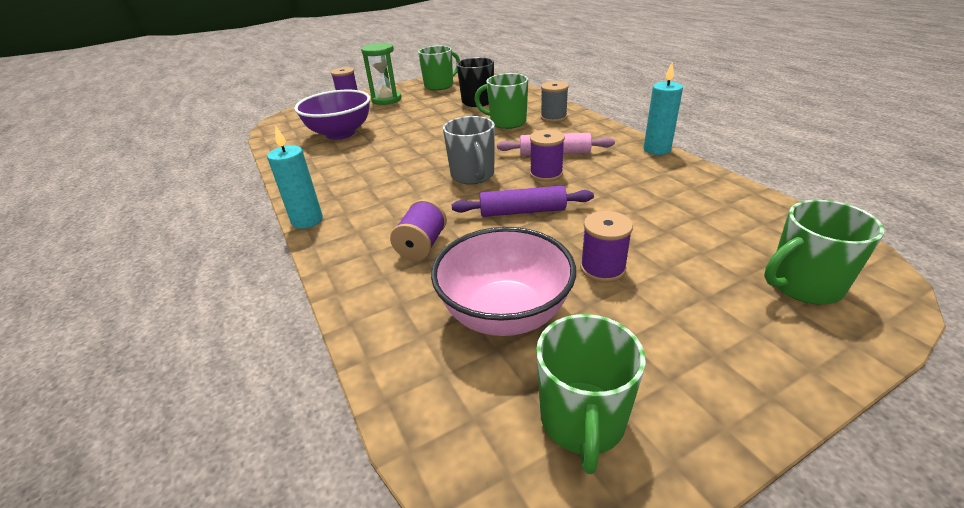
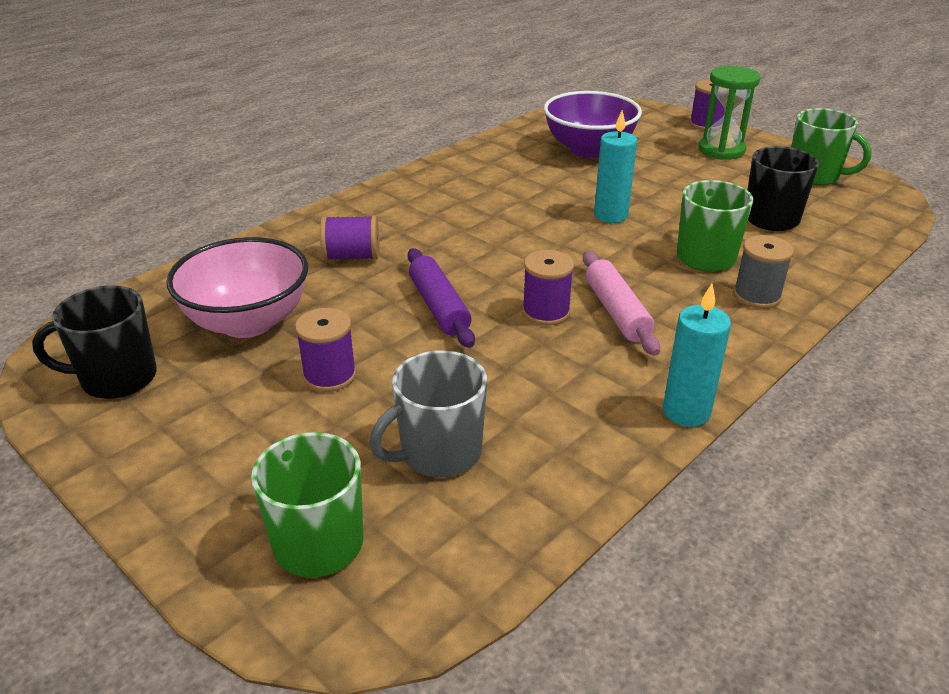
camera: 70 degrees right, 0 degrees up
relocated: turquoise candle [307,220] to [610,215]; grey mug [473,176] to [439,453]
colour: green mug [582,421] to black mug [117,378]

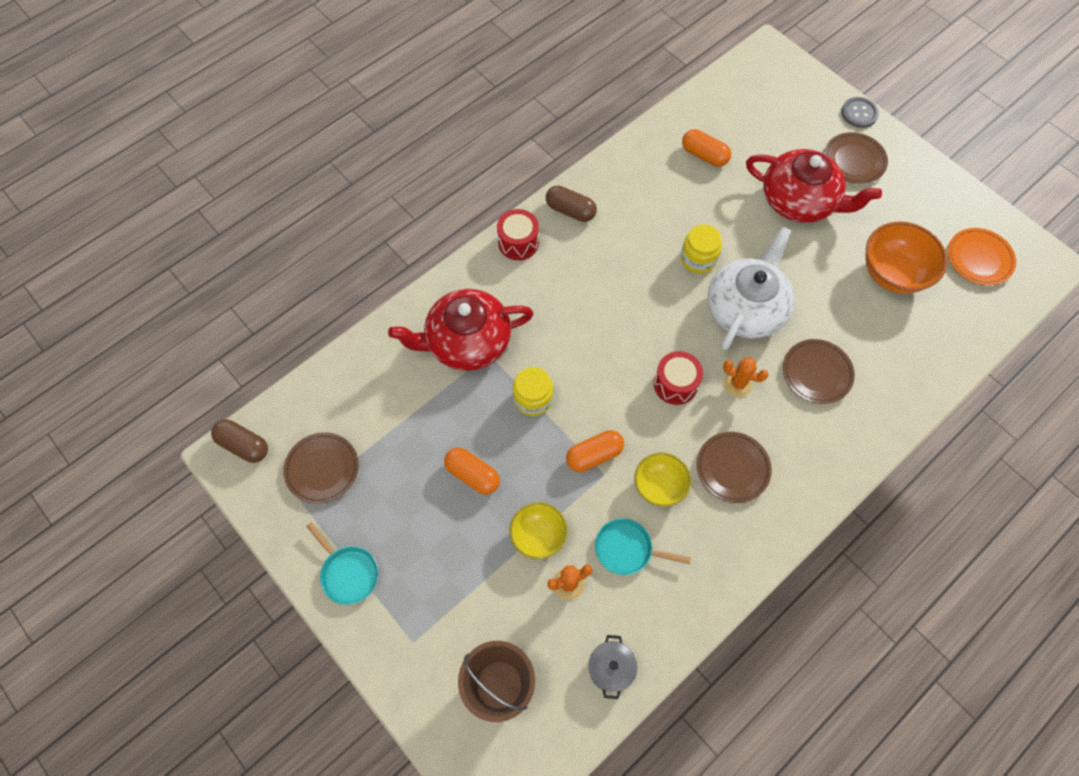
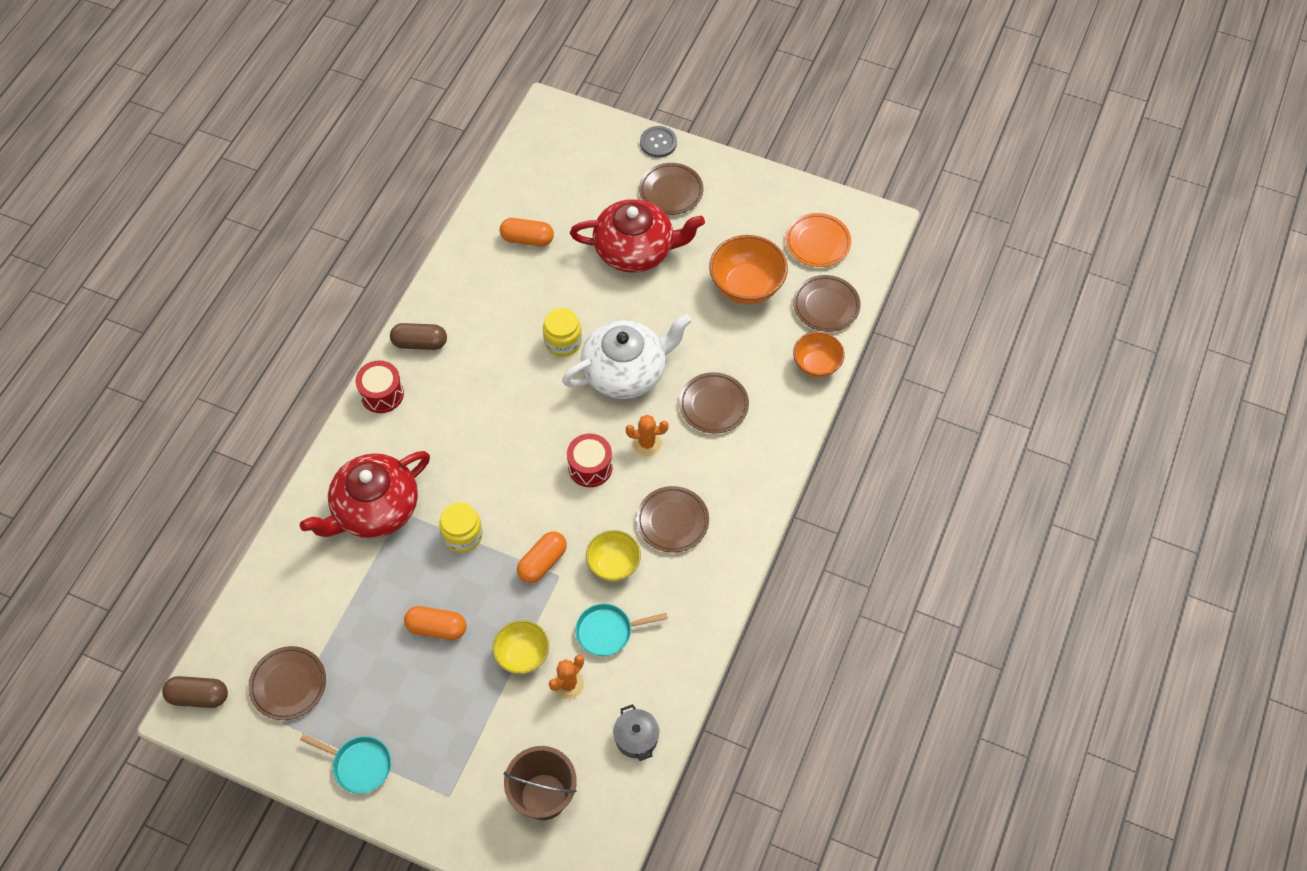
camera: 25 degrees left, 5 degrees down
appeared: brown plate [826,306]; orange bowl [816,365]
spun: white teapot [745,308] = [626,371] 60 degrees clockwise

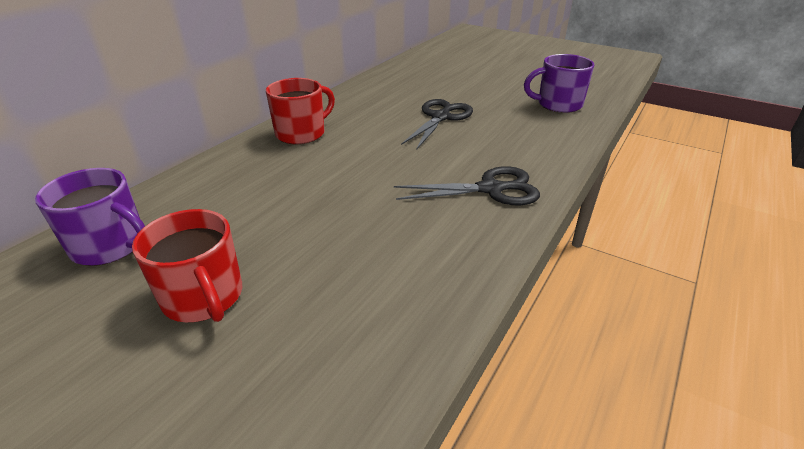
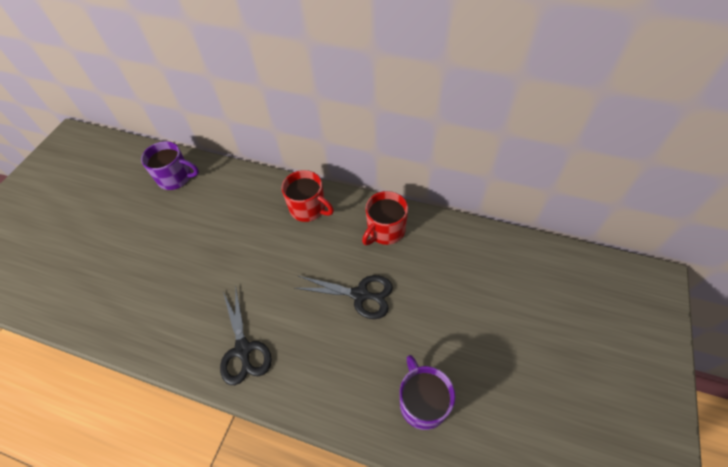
camera: 80 degrees right, 20 degrees up
relocated: red mug [204,297] to [385,230]
spun: purple mug [111,246] = [176,178] 90 degrees counterclockwise

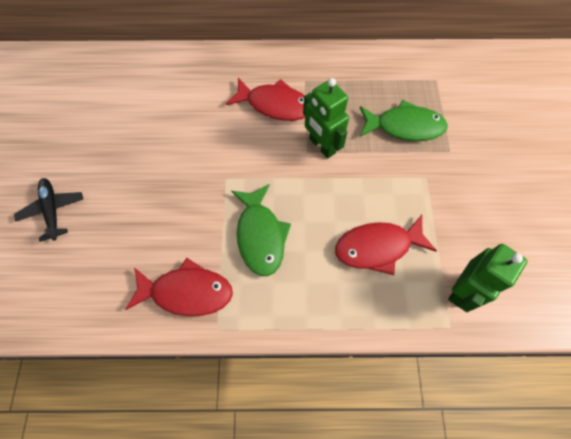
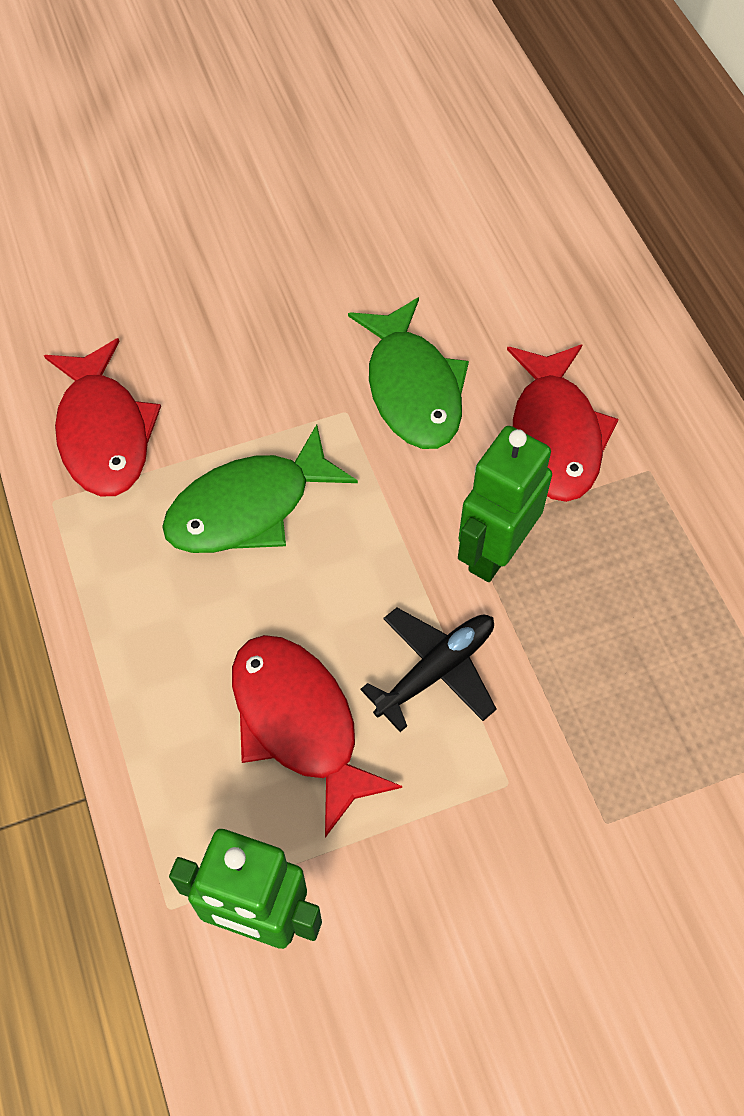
camera: 70 degrees right, 5 degrees down
relocated: black plane [53,210] to [436,670]; green fish [404,127] to [412,388]

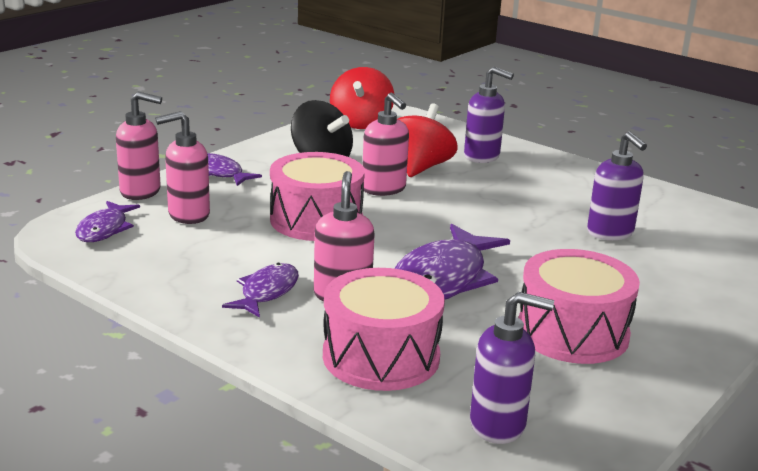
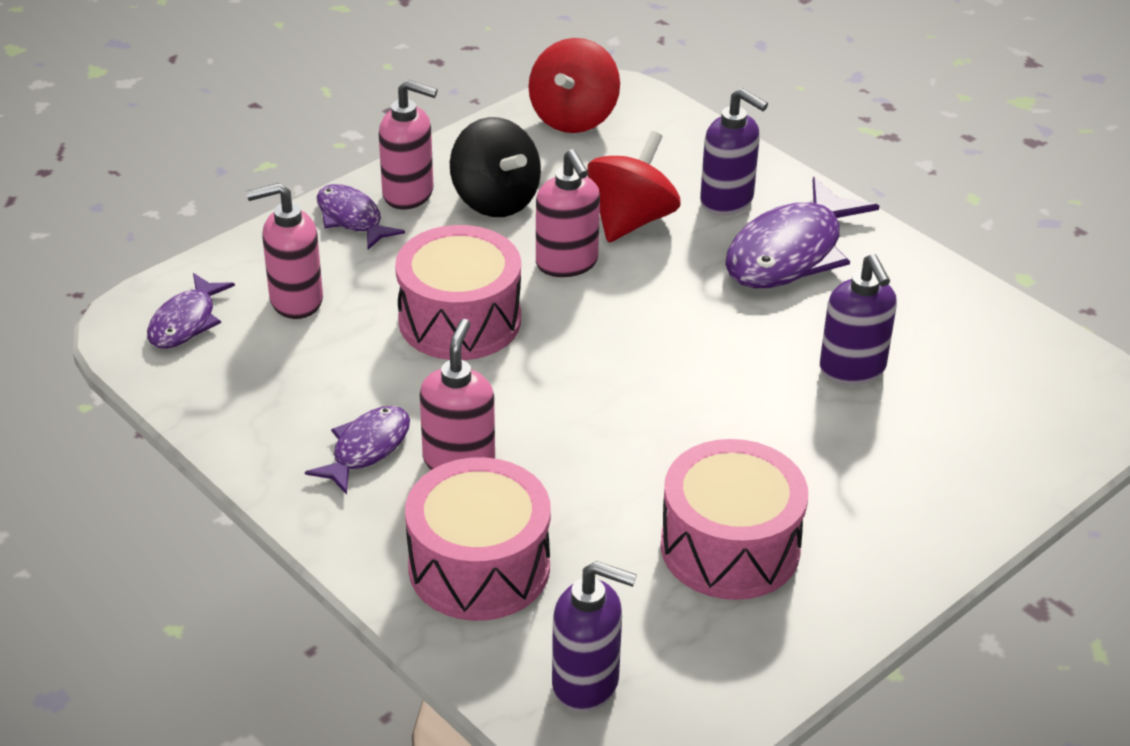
camera: 10 degrees right, 15 degrees up
relocated: pink soap dispenser [141,192] to [409,194]; purple fish [443,279] to [790,252]

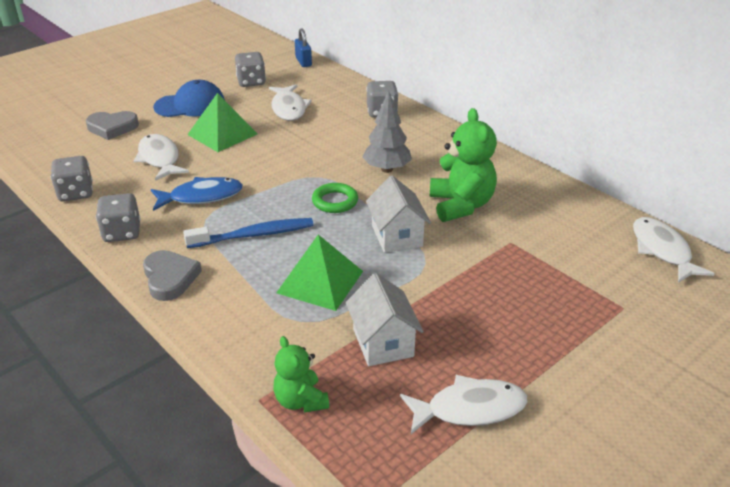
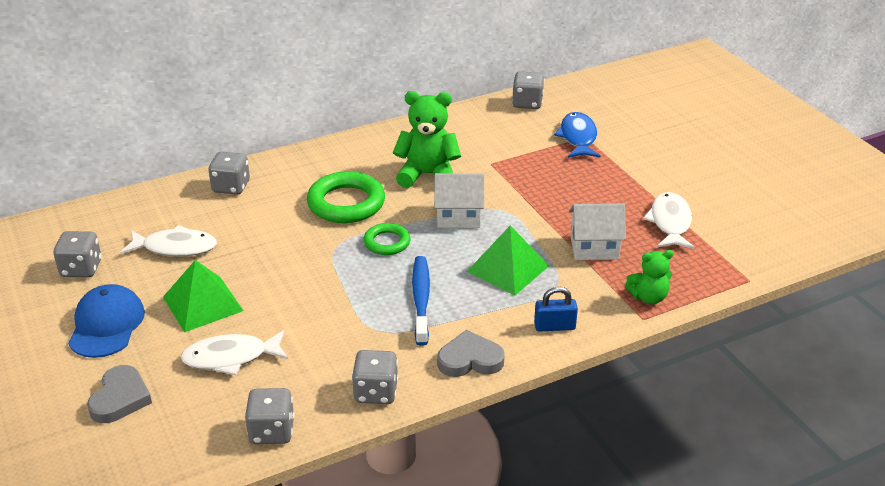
camera: 75 degrees left, 0 degrees up
relocated: blue fish [201,197] to [578,137]; blue padlock [303,62] to [554,326]
exchanged: grey tree [387,169] to green ring [346,203]; white fish [662,250] to grey dice [527,103]

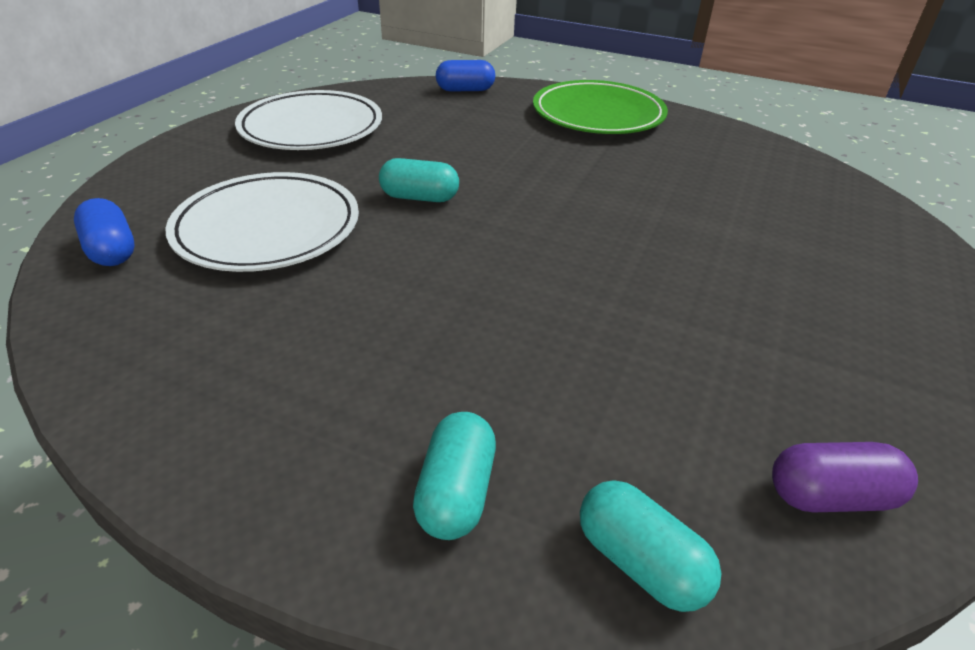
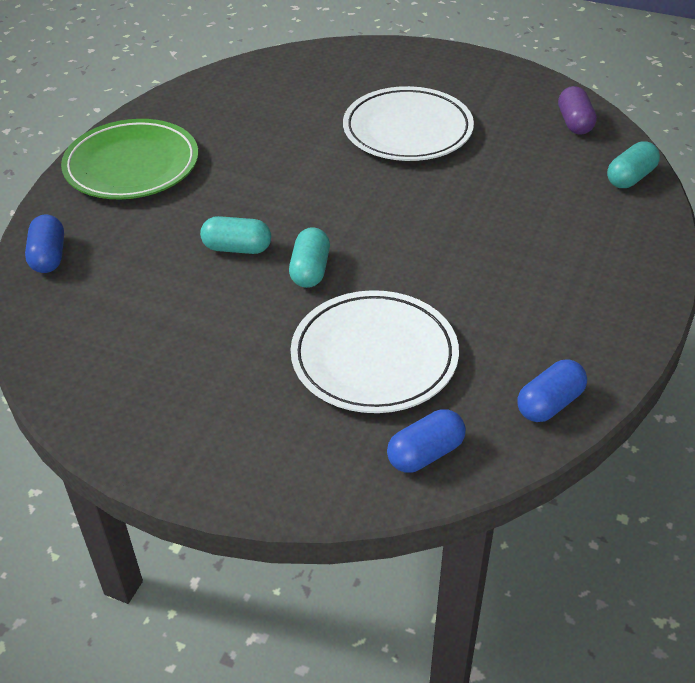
camera: 90 degrees left, 5 degrees up
appeared: blue capsule [549,403]
relocated: white plate [311,128] to [407,130]; turquoise capsule [456,492] to [237,248]

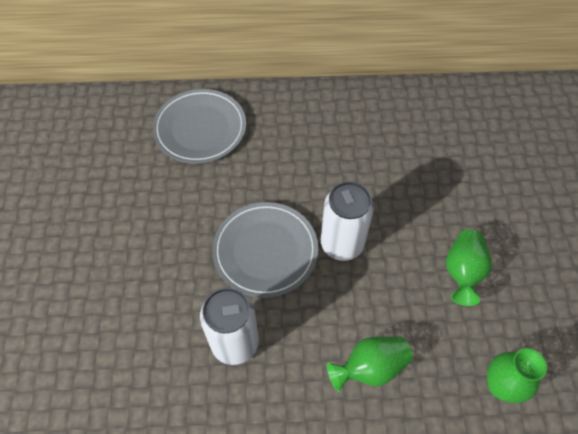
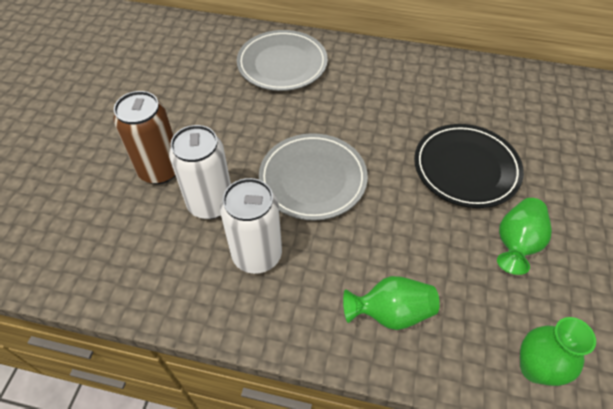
camera: 15 degrees right, 5 degrees down
appeared: brown can [160,170]; black plate [466,168]
relocated: white can [342,244] to [210,203]

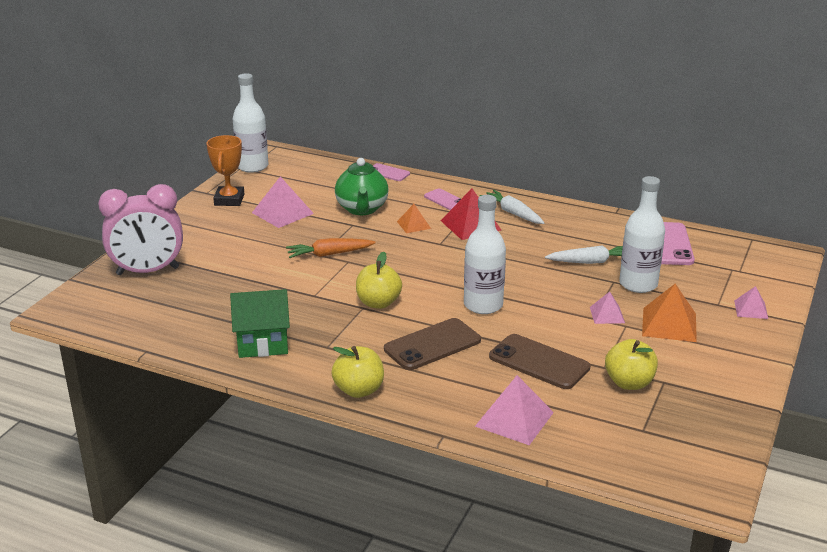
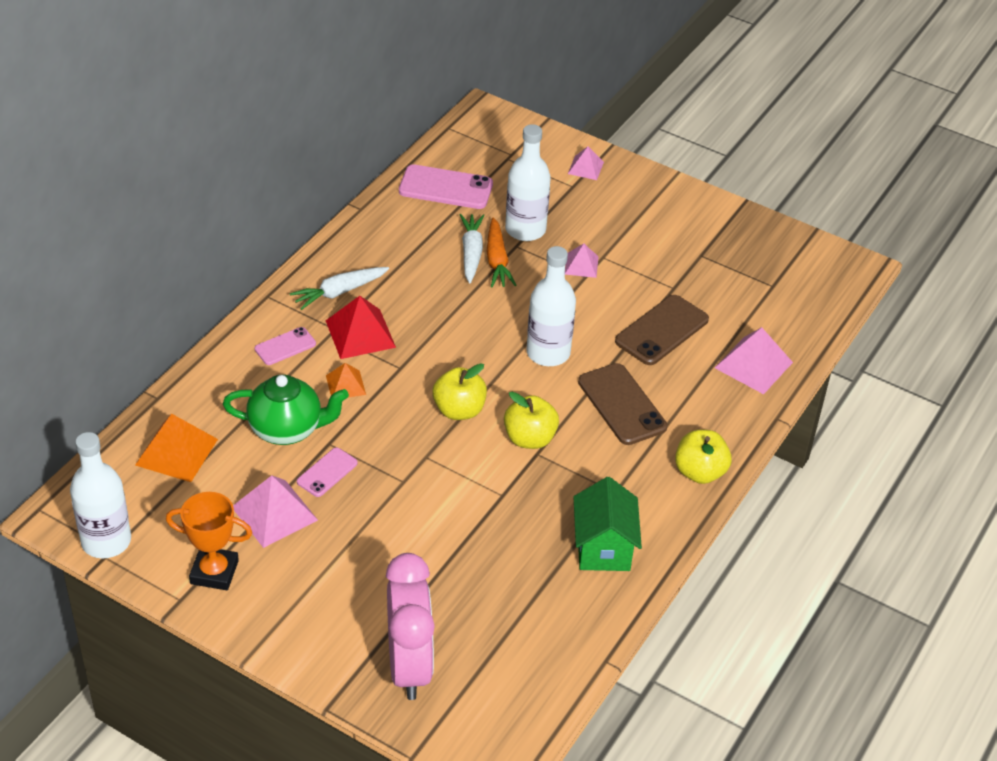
camera: 85 degrees left, 15 degrees up
relocated: orange carrot [329,254] to [497,260]; pink phone [388,173] to [327,472]; yellow apple [629,383] to [459,410]; orange pyramid [669,324] to [176,452]

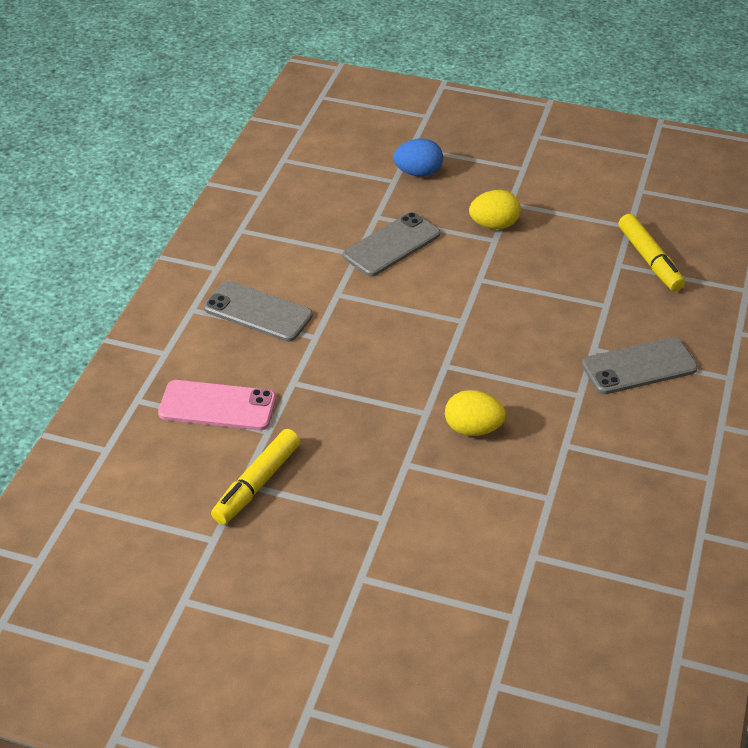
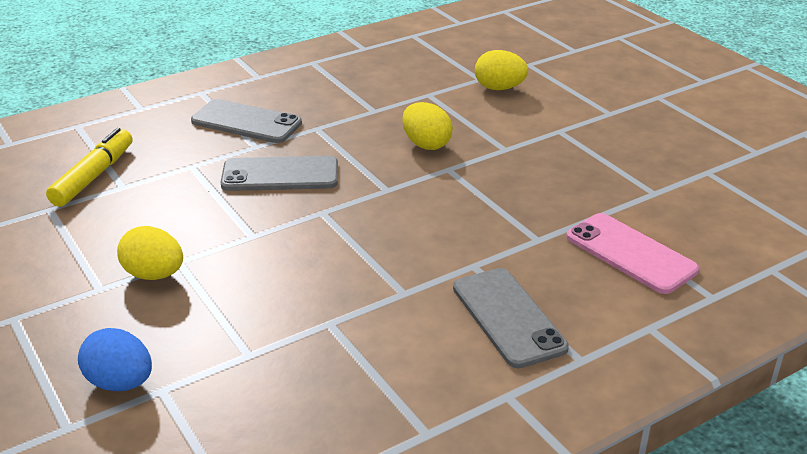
camera: 140 degrees left, 10 degrees down
missing: yellow marker [257,484]
appeared: yellow egg [499,88]
relocated: grey phone [392,245] to [280,175]

